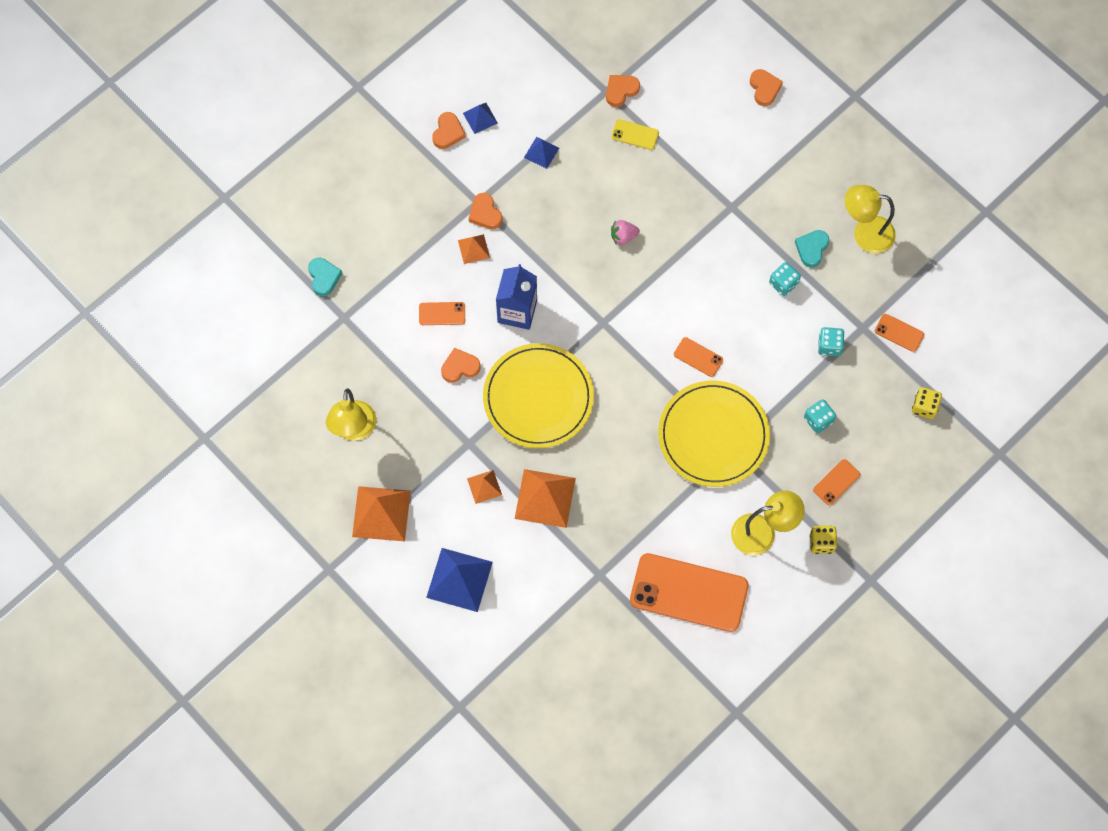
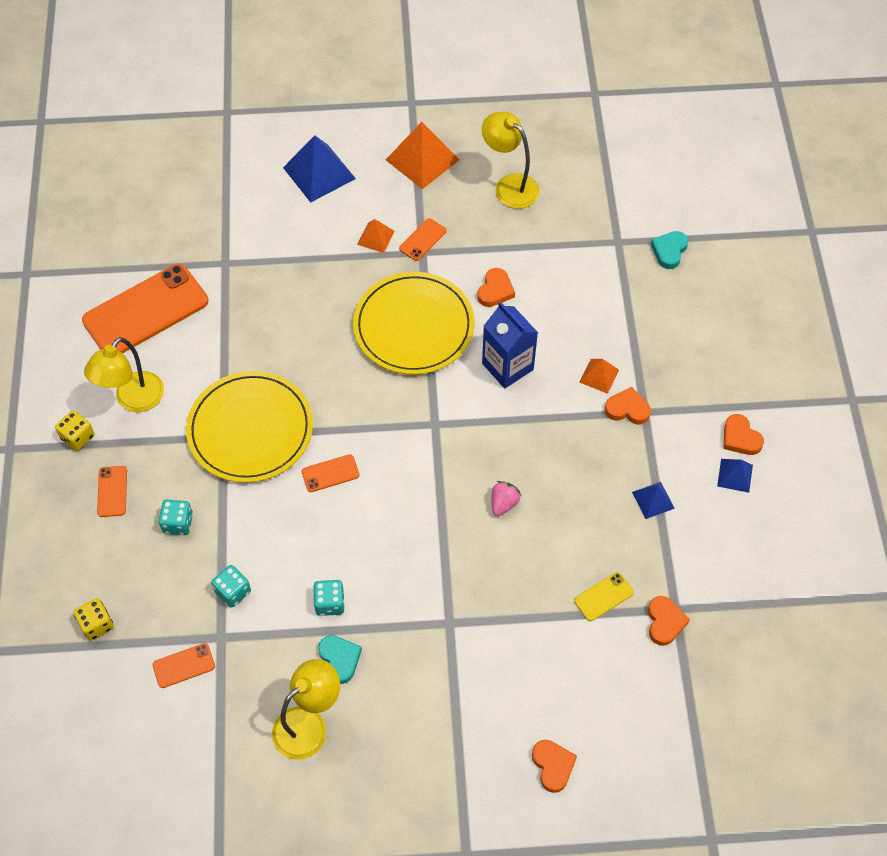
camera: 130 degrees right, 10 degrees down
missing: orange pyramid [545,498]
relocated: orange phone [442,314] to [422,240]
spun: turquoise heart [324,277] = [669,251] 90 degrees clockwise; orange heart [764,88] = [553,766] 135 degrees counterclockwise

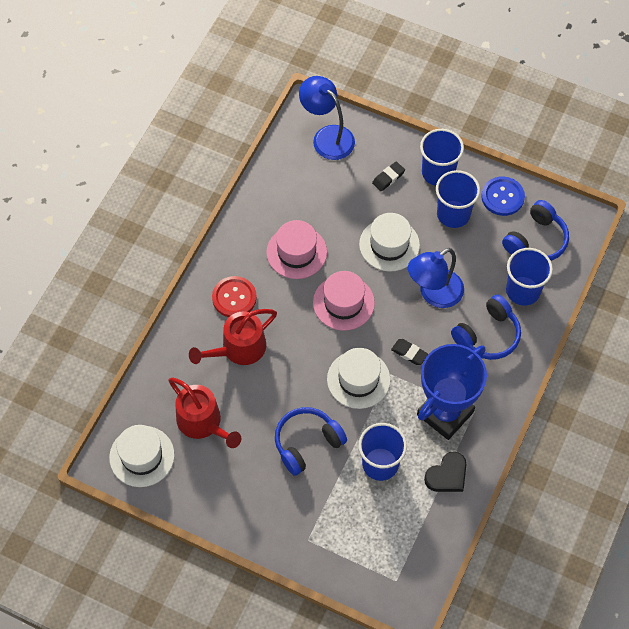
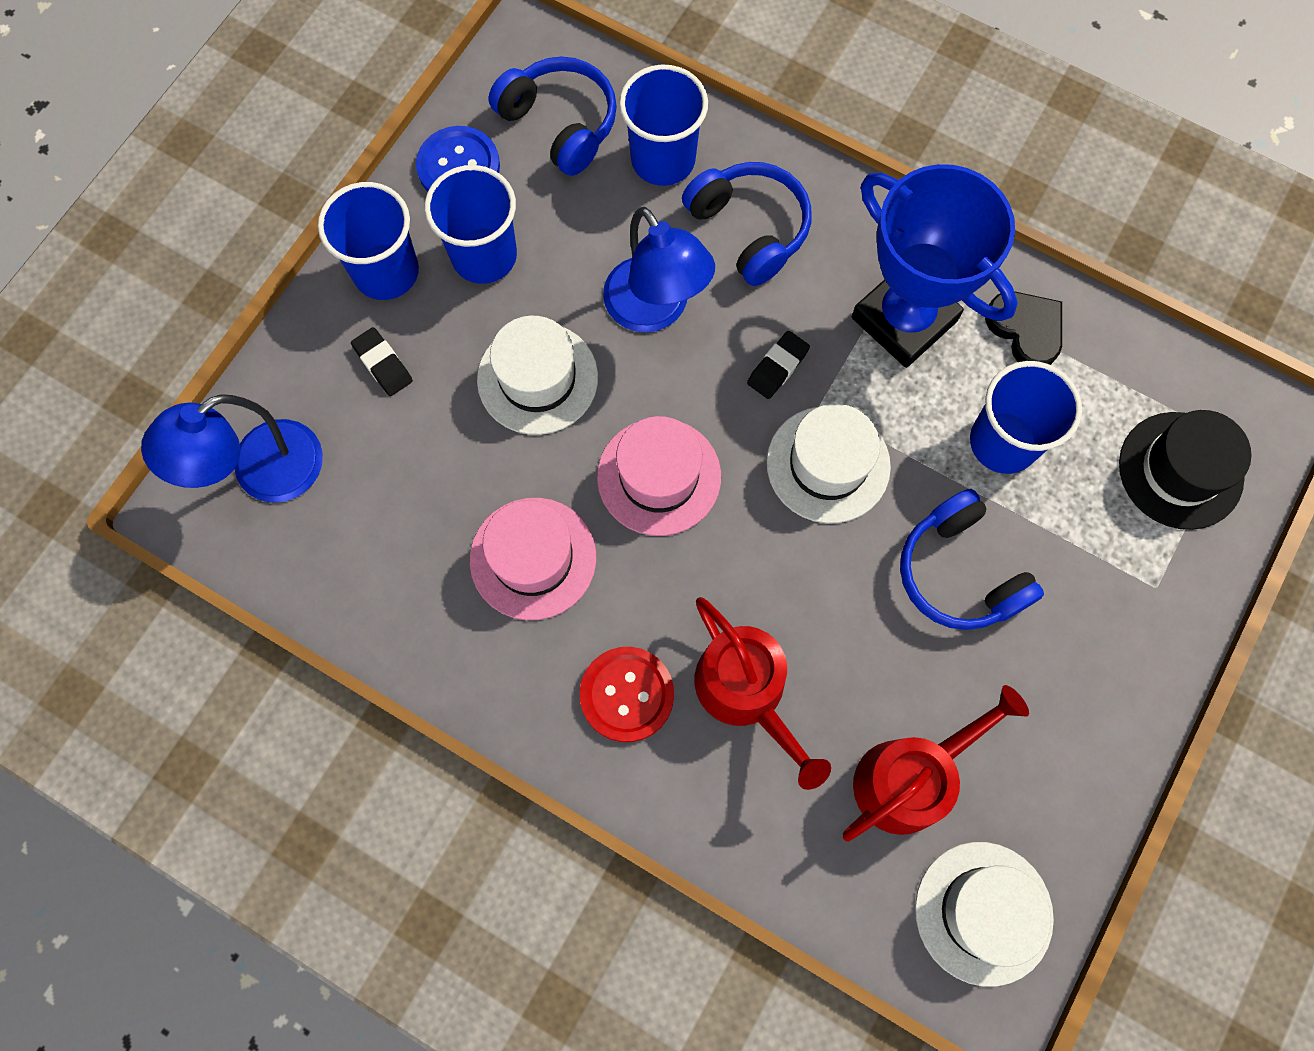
camera: 85 degrees left, 10 degrees up
appeared: black hat [1180,470]

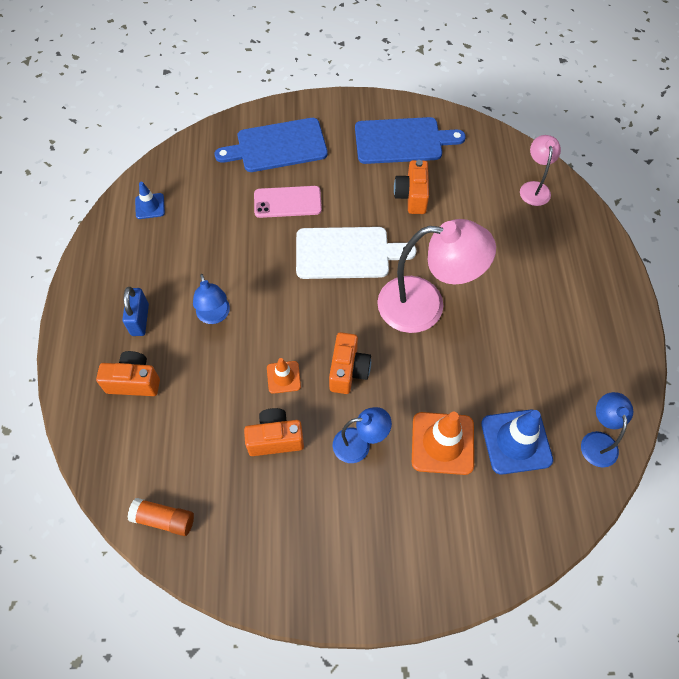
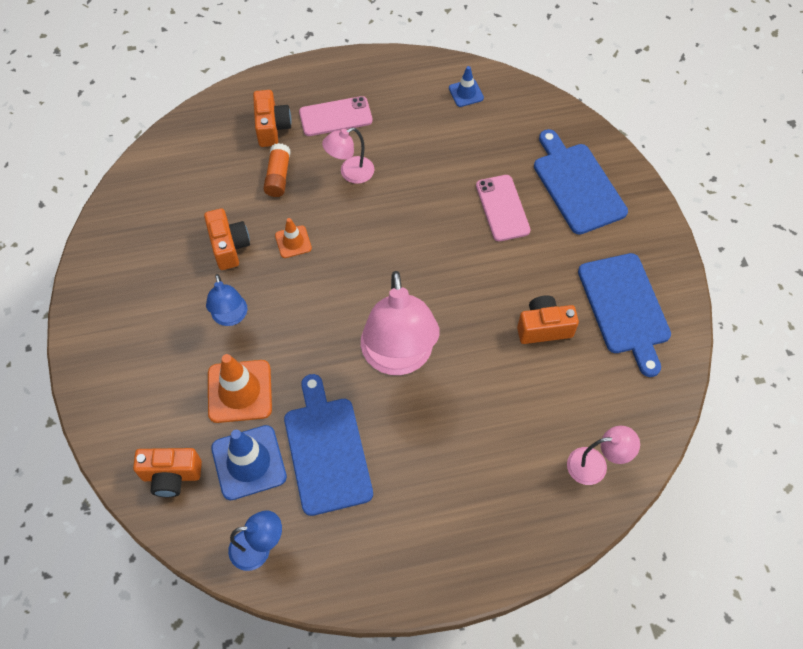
camera: 80 degrees right, 0 degrees up
missing: white cutting board [347,253]
appeared: blue cutting board [326,450]
relocated: orange glue stick [164,519] to [278,176]; orange camera [348,371] to [171,476]
exchanged: blue padlock [140,320] to pink phone [335,117]
colour: blue lamp [215,316] to pink lamp [350,173]

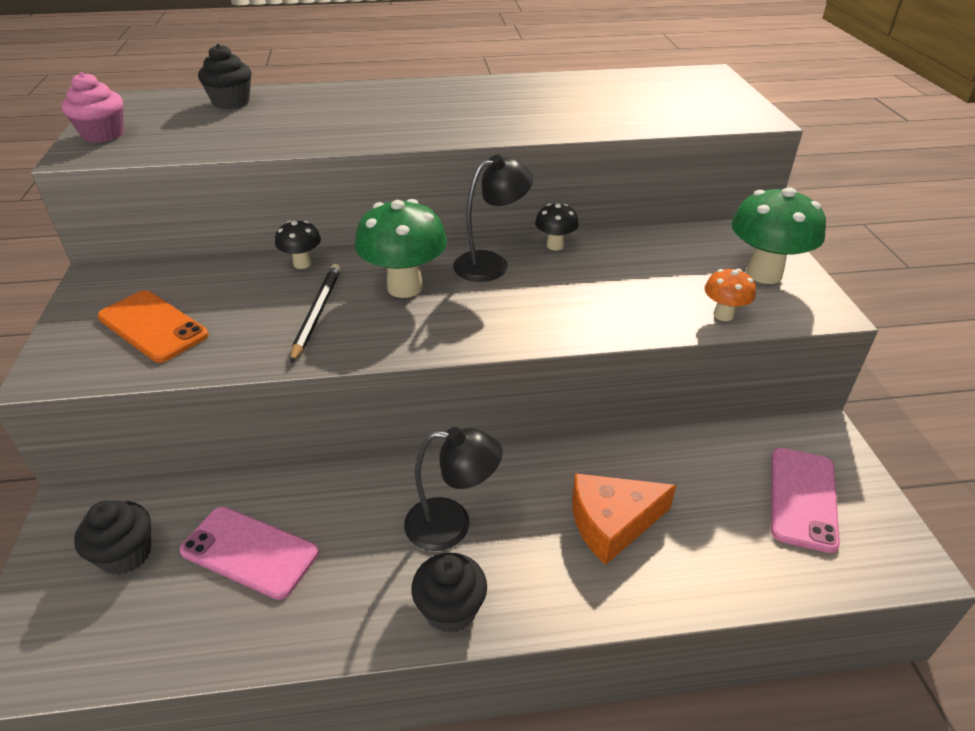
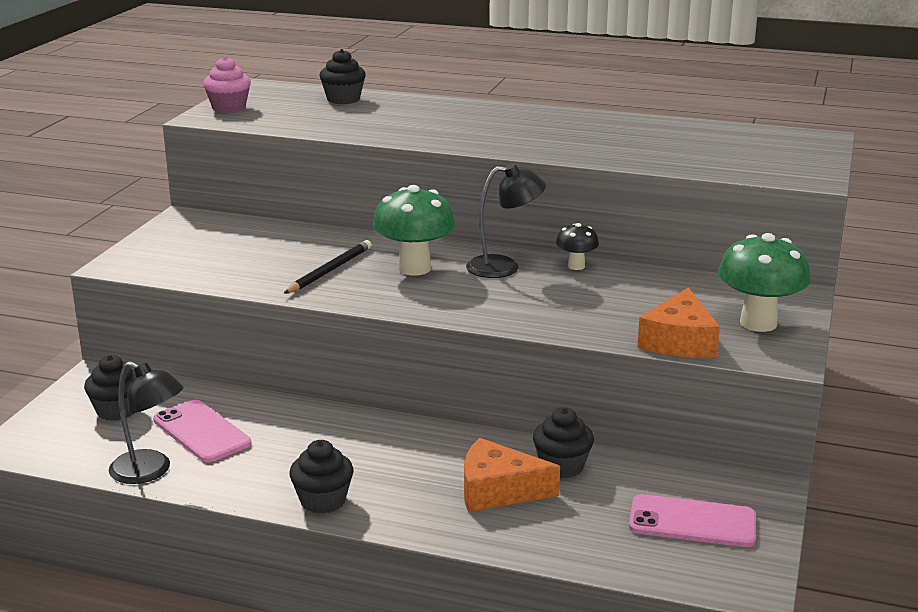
camera: 25 degrees right, 15 degrees down
missing: orange phone [153,326]; black mushroom [302,264]
appeared: black cupcake [562,466]
relocated: black lamp [452,525] to [150,471]
exchanged: orange mushroom [723,315] to orange cheese [679,341]
spun: pink phone [803,498] = [692,522] 60 degrees clockwise

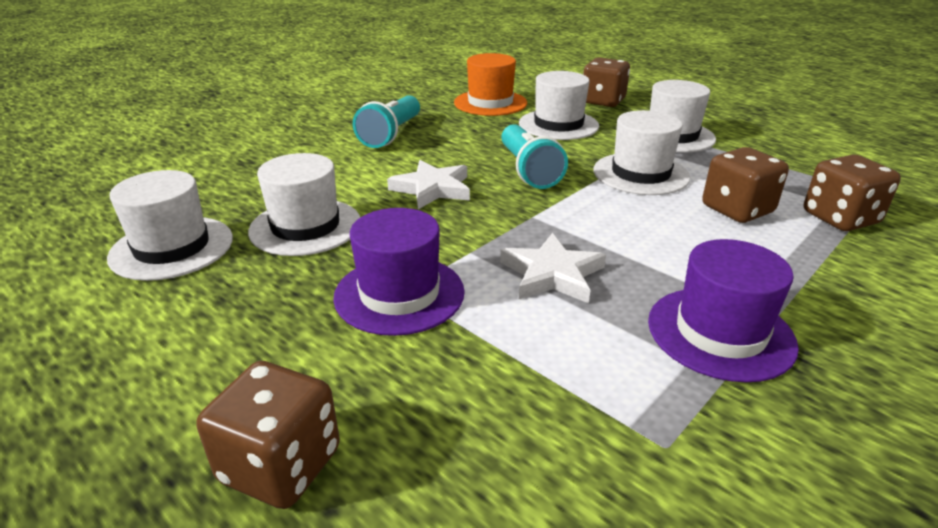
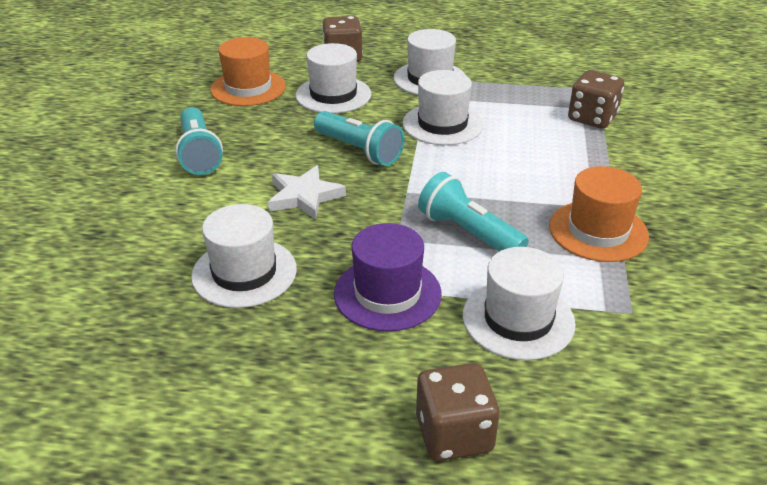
camera: 35 degrees left, 5 degrees up
missing: brown dice [737,209]
relocated: white hat [172,248] to [518,319]
exchanged: white star [552,274] to turquoise flashlight [468,233]
colour: purple hat [720,333] to orange hat [598,231]

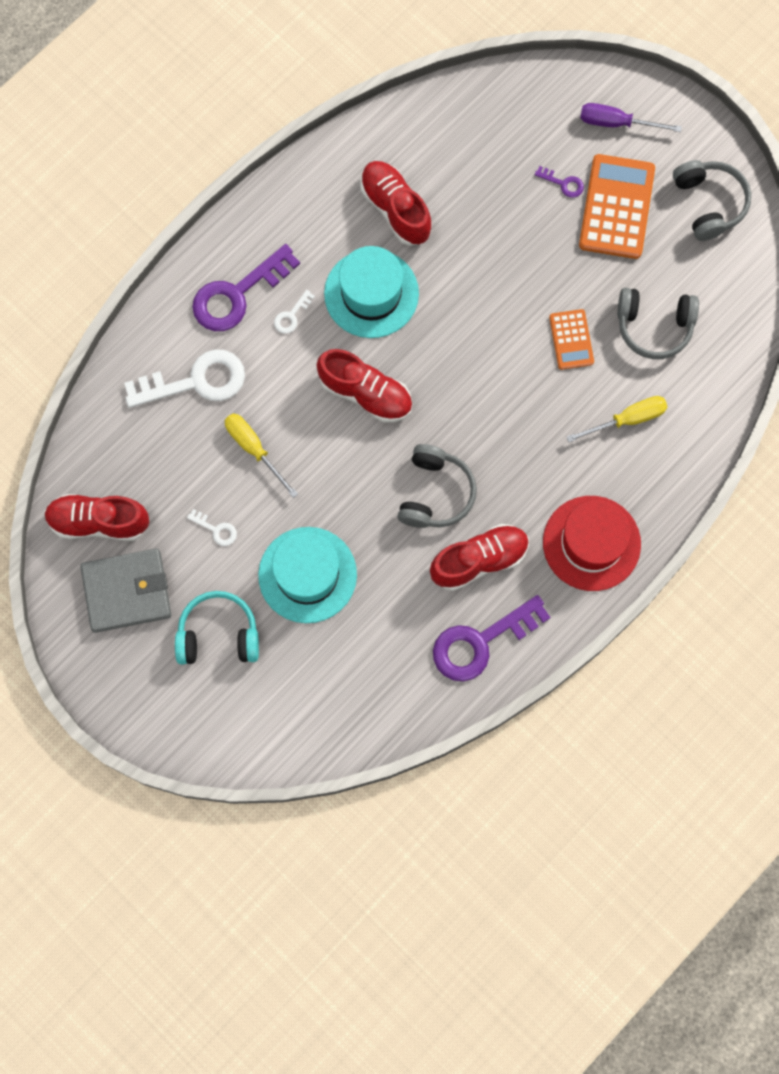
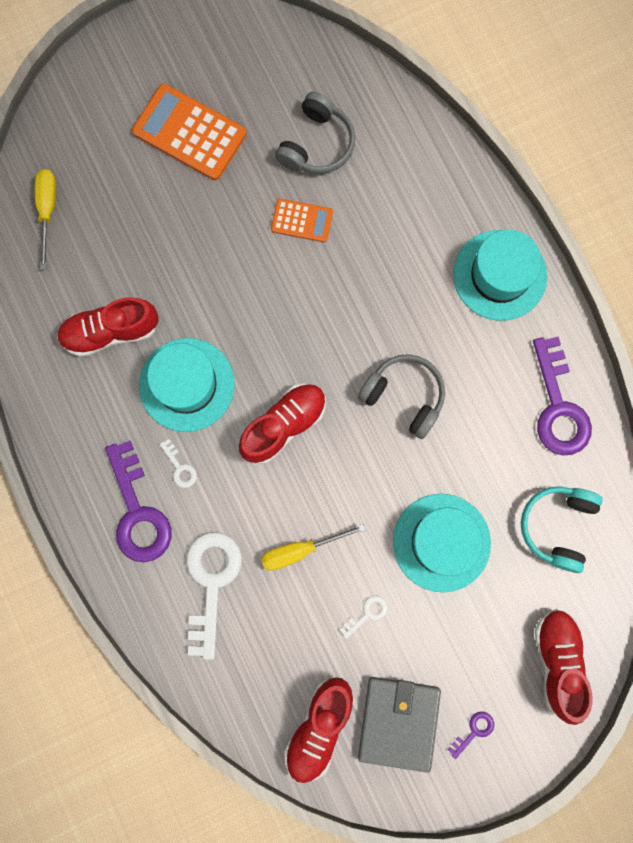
camera: 70 degrees left, 5 degrees up
missing: purple screwdriver [616,123]; grey headphones [709,203]
relocated: turquoise headphones [218,634] to [557,526]; red shoe [479,560] to [558,662]; purple key [563,183] to [474,731]; yellow screwdriver [627,419] to [47,211]
colour: red hat [591,543] to turquoise hat [499,275]

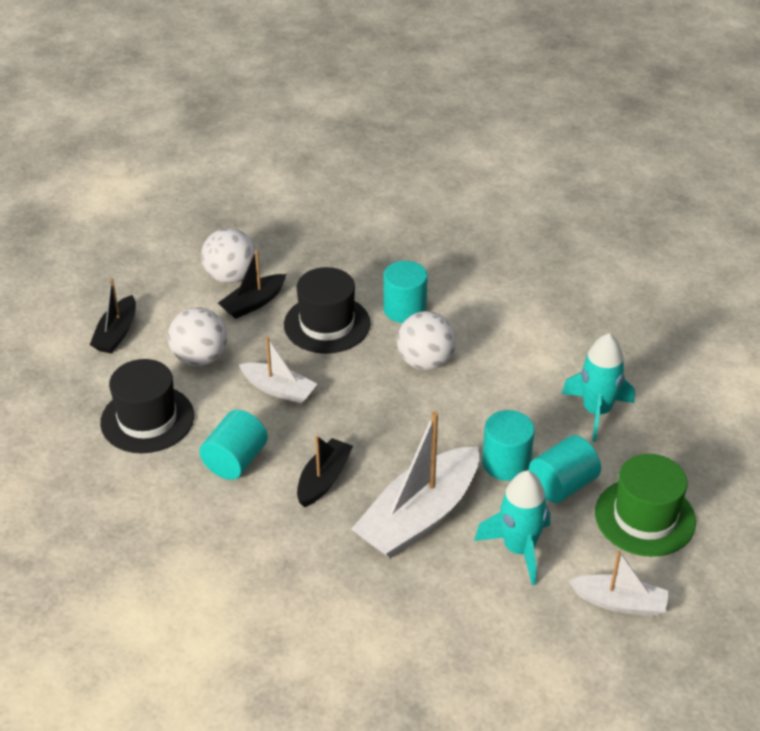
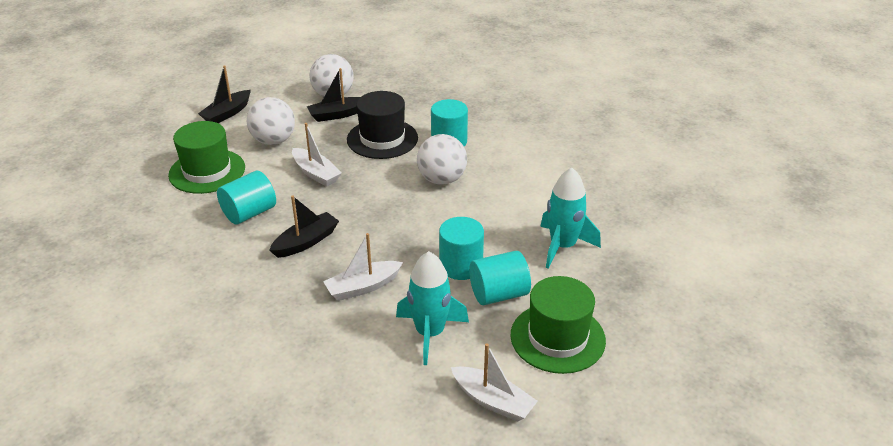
camera: 20 degrees right, 5 degrees down
colour: black hat [147,419] to green hat [207,171]
size: white boat [419,516] = [363,287] x0.55

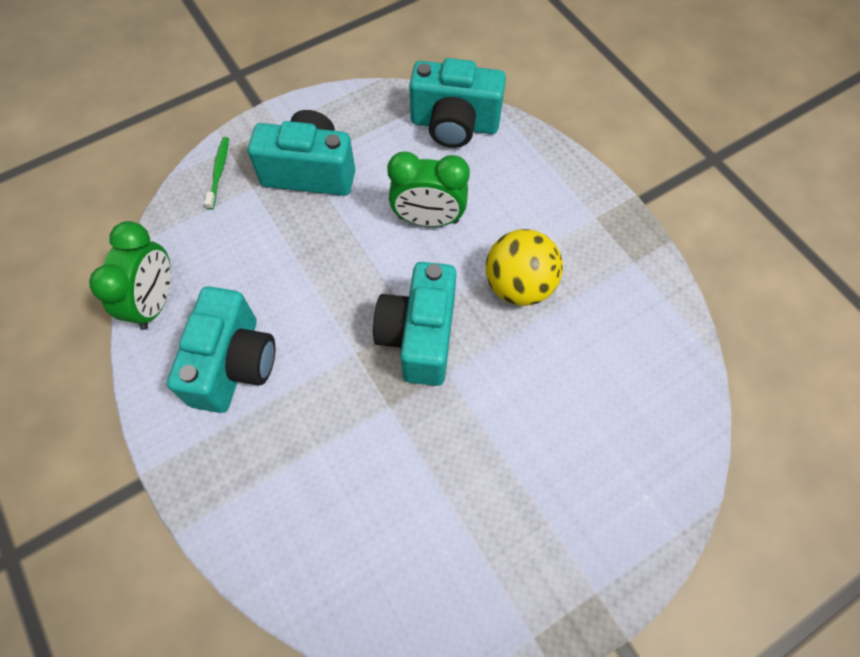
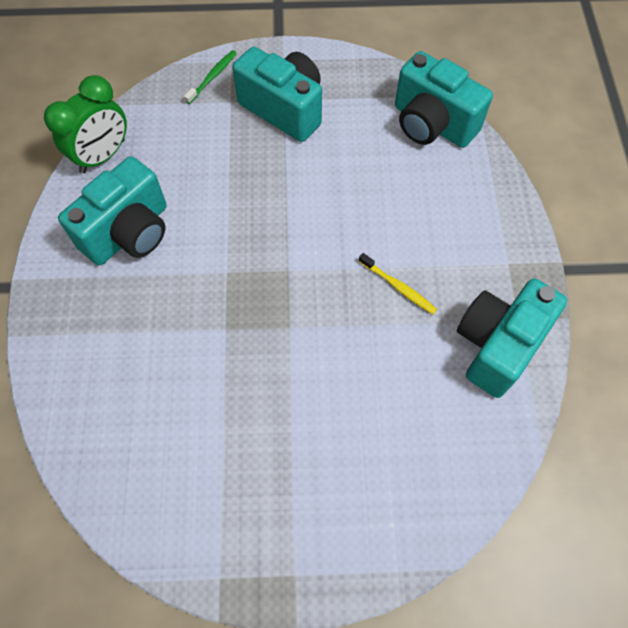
camera: 30 degrees right, 0 degrees up
missing: green clock [428,219]
relocated: turquoise camera [419,336] to [497,345]
exchanged: yellow ball [519,285] to yellow toothbrush [398,287]

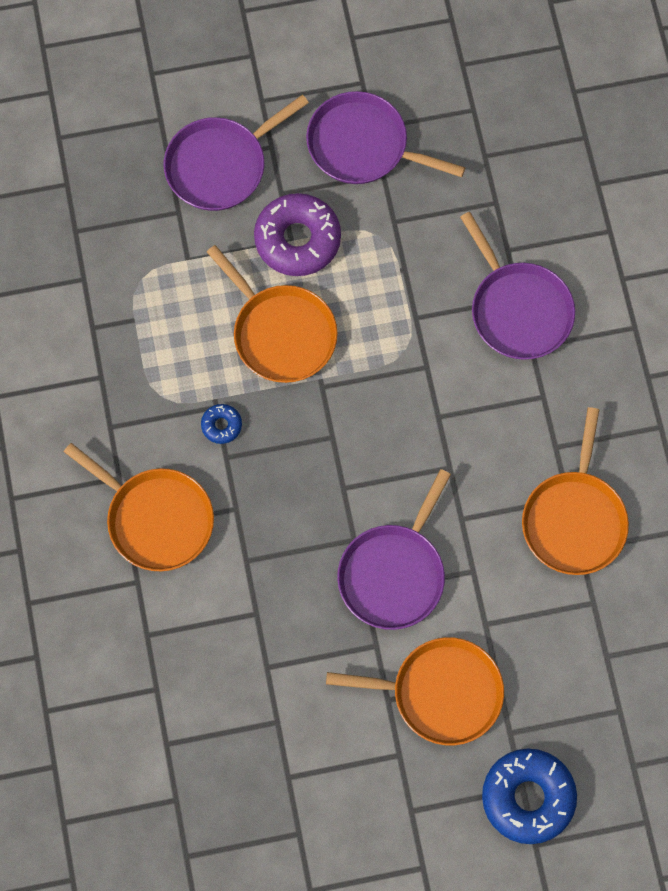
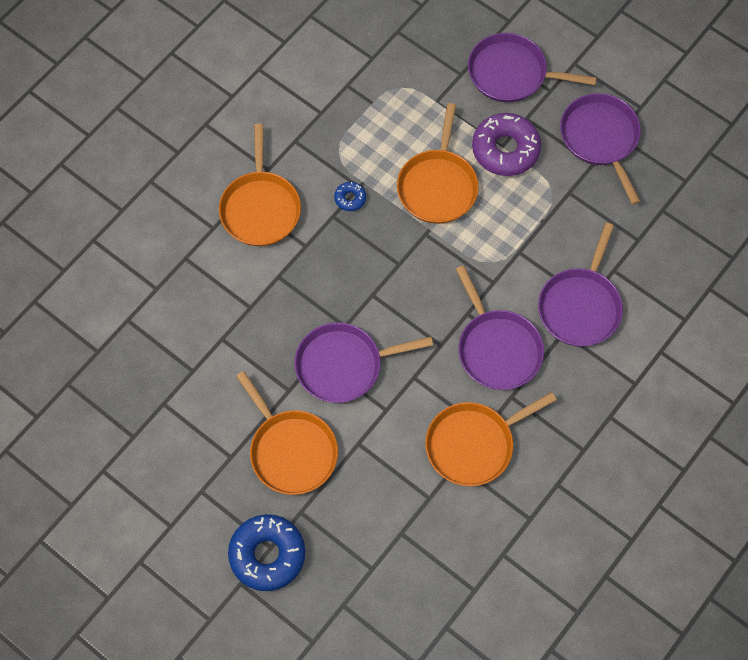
camera: 50 degrees right, 5 degrees down
appeared: purple pan [497,349]

